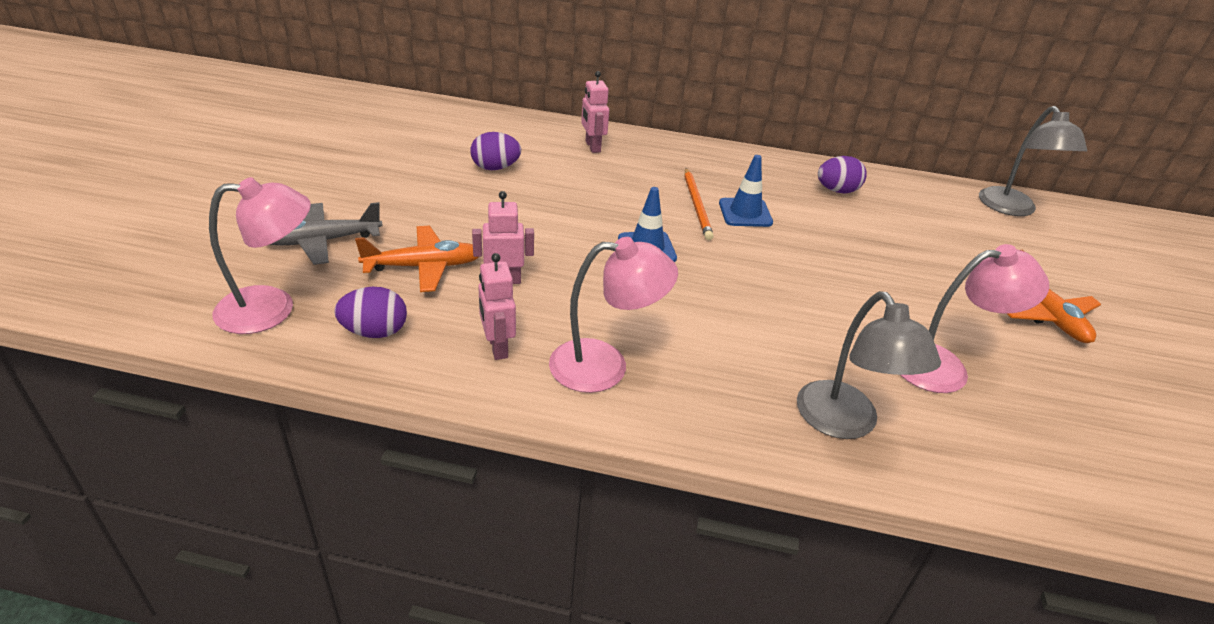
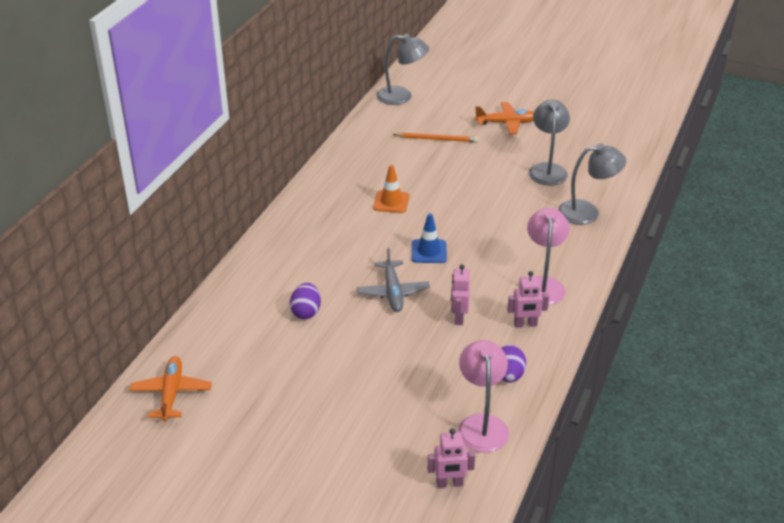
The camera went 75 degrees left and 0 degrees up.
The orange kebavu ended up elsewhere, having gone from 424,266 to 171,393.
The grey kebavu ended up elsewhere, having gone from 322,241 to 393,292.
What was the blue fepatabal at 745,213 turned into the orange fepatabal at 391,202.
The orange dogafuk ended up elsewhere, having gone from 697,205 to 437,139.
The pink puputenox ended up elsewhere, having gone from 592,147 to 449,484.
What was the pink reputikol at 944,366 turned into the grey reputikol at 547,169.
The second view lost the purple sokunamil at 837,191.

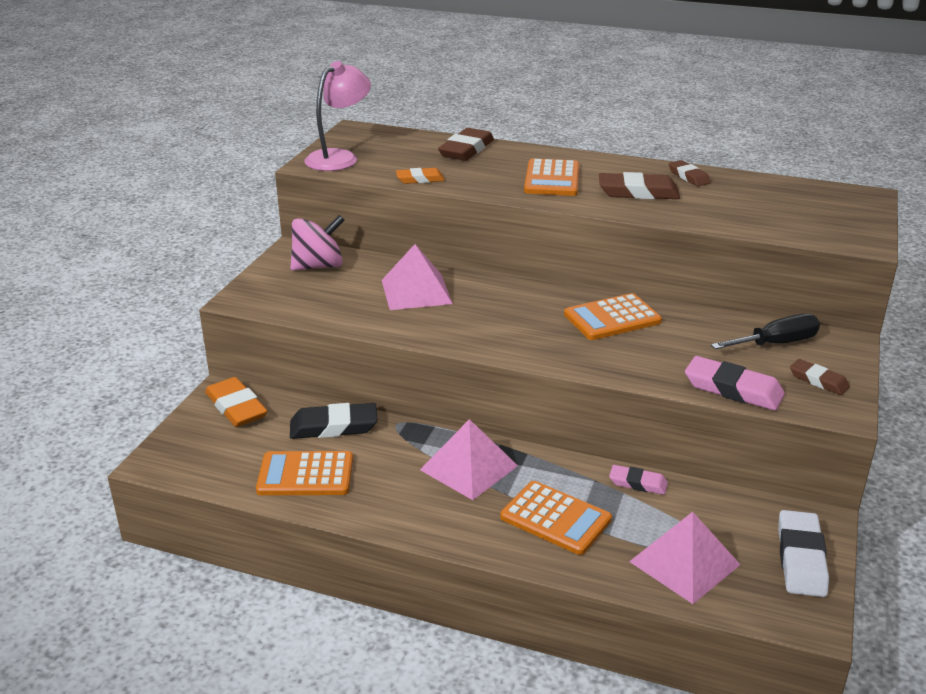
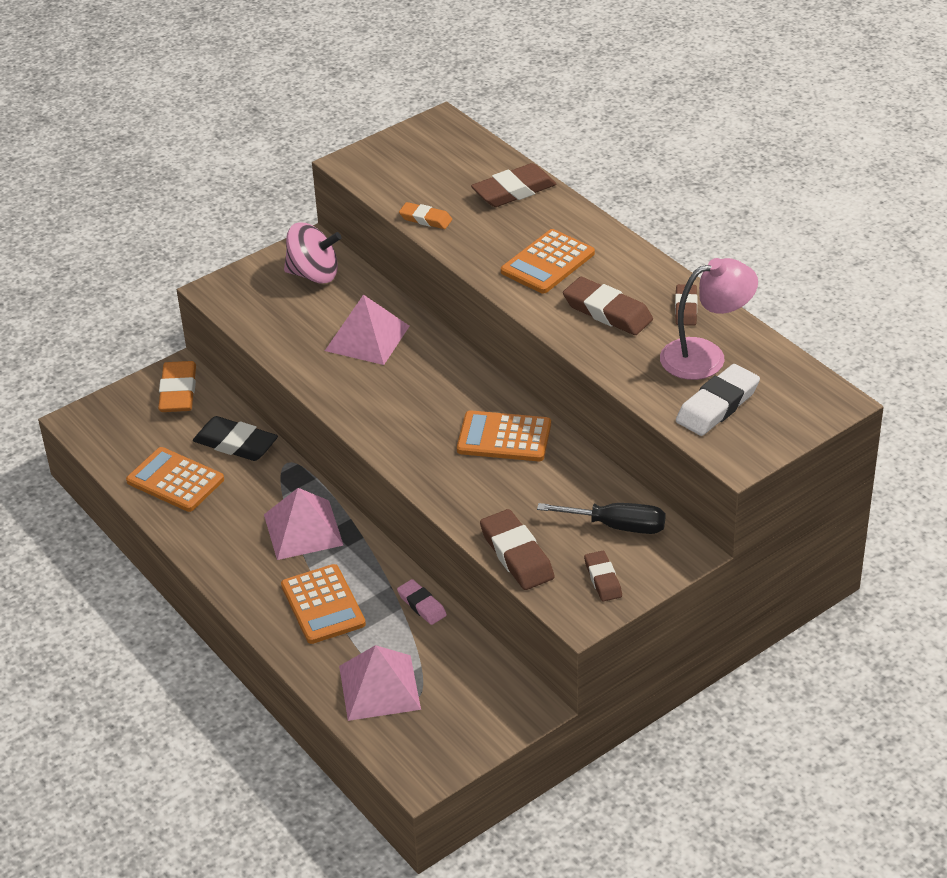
The camera went 35 degrees right and 10 degrees up.
What was the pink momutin at 733,389 turned into the brown momutin at 516,555.
The pink reputikol ended up elsewhere, having gone from 339,157 to 705,356.
The white momutin ended up elsewhere, having gone from 801,558 to 717,405.

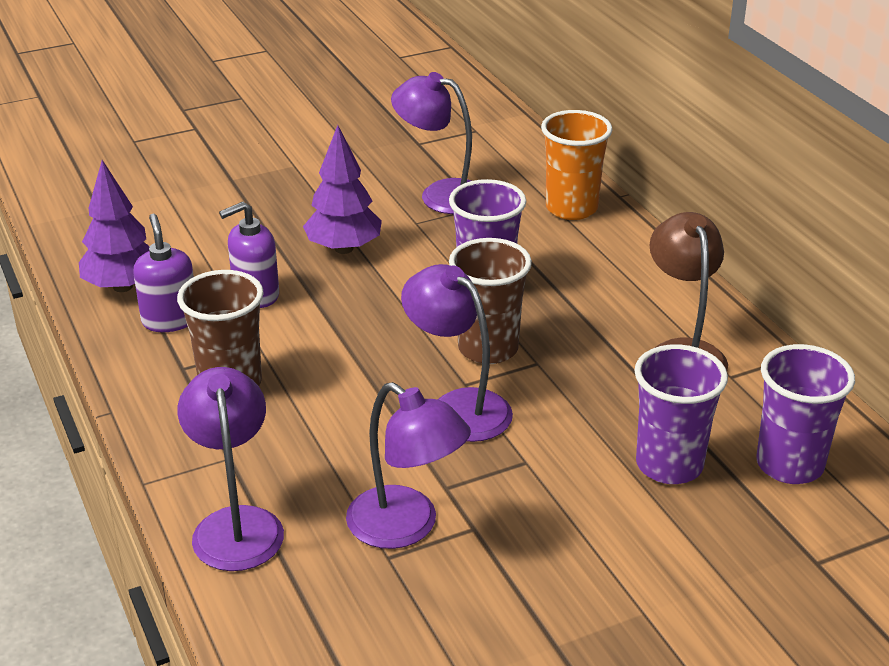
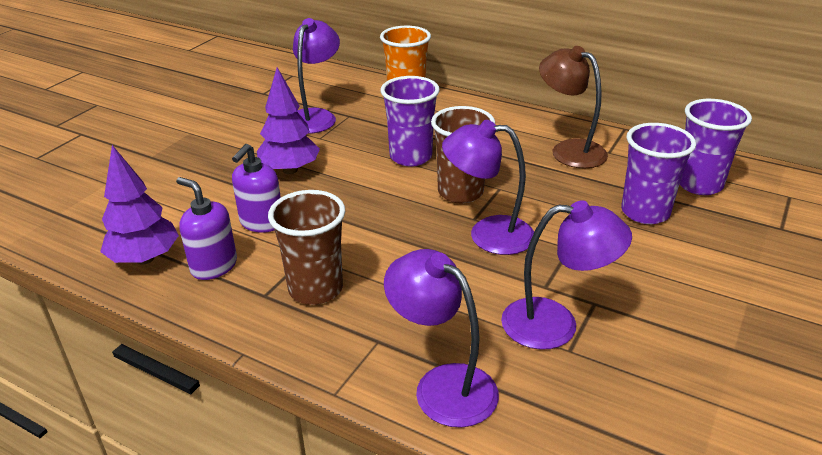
The camera went 35 degrees left and 0 degrees up.
The purple reputikol at 440,194 ended up facing another way, 120 degrees clockwise from before.

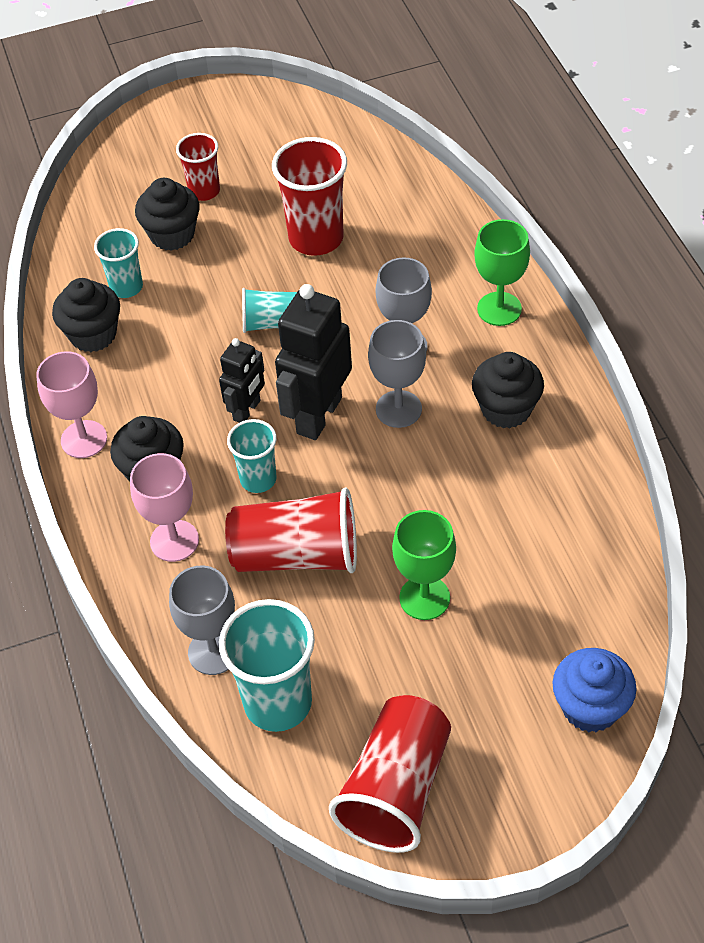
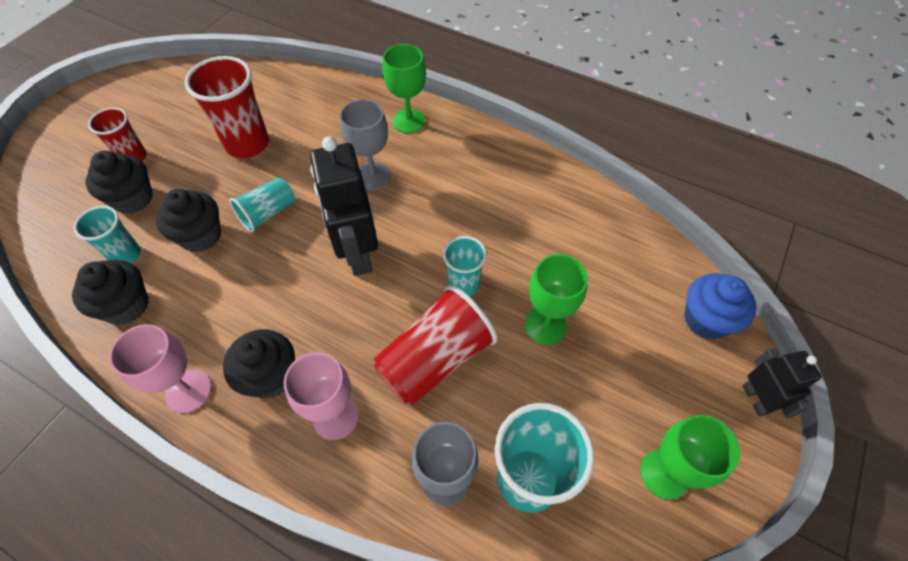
The camera went 45 degrees left and 5 degrees up.
The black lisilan ended up elsewhere, having gone from 506,409 to 201,236.
The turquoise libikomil ended up elsewhere, having gone from 258,479 to 463,285.
Where the red libikomil stood at 396,788, the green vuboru came to stand at 664,474.
The black puputenox ended up elsewhere, having gone from 247,410 to 756,399.
The second view lost the grey vuboru at 398,409.

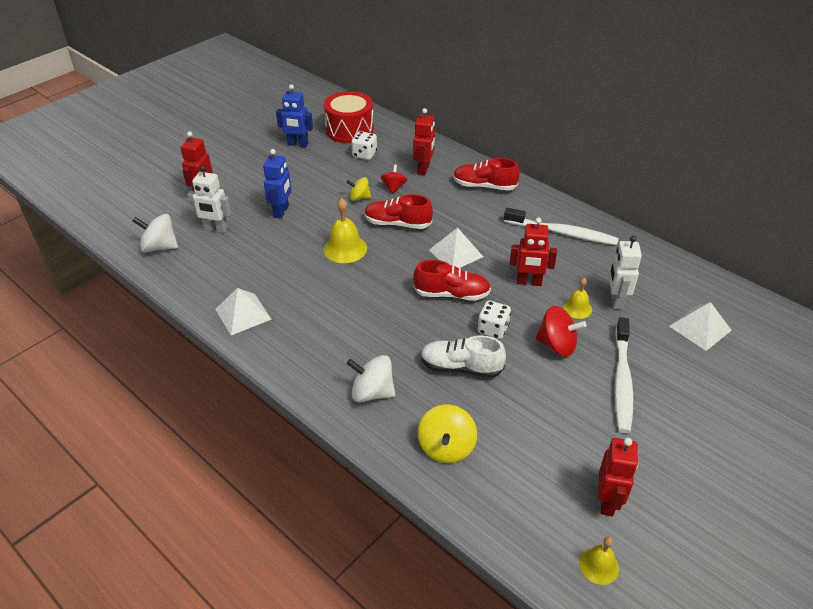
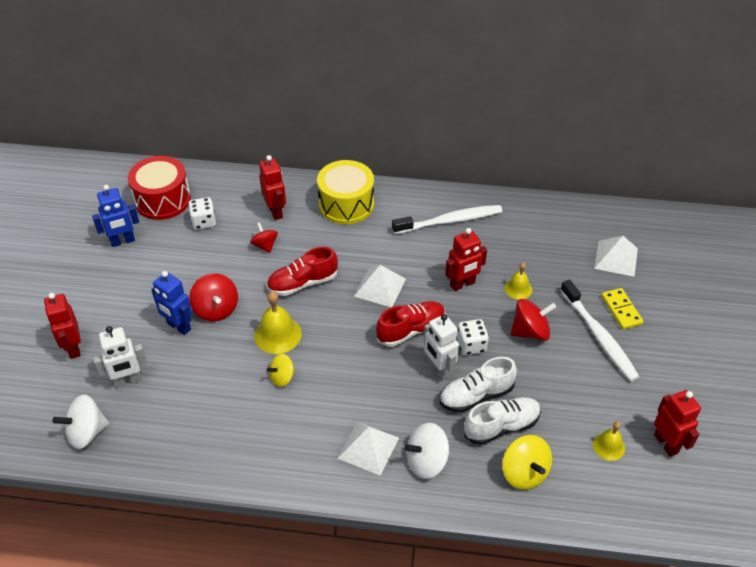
The camera went 35 degrees left and 5 degrees up.
The blue puputenox at 281,211 ended up facing another way, 150 degrees clockwise from before.
The second view gained the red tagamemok at 216,309.
The yellow tagamemok ended up elsewhere, having gone from 359,198 to 282,377.
Where the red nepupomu stood at 484,186, the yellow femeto came to stand at 346,204.
The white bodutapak ended up elsewhere, having gone from 243,314 to 368,447.
The white puputenox ended up elsewhere, having gone from 615,300 to 439,369.
The second view gained the white nepupomu at 501,426.
The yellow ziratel ended up elsewhere, having gone from 599,566 to 608,446.
The second view gained the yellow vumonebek at 621,310.

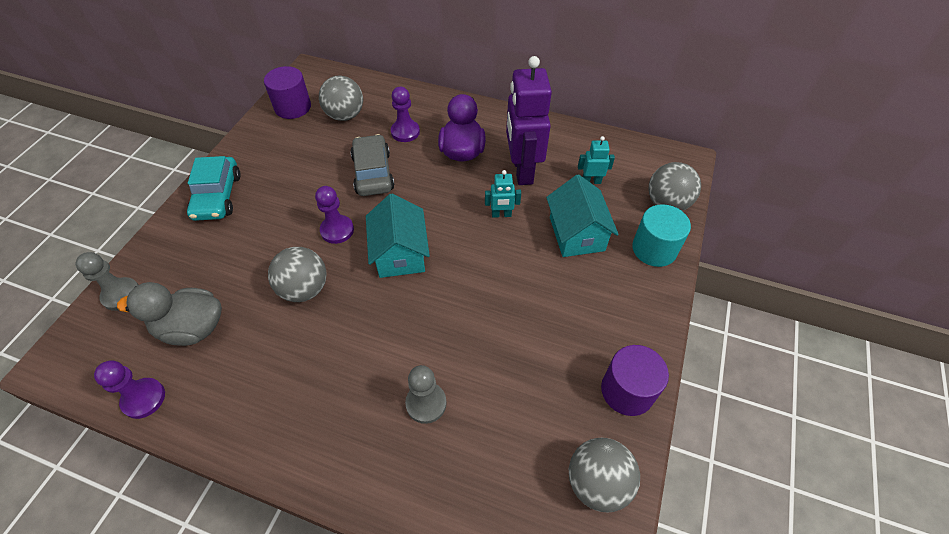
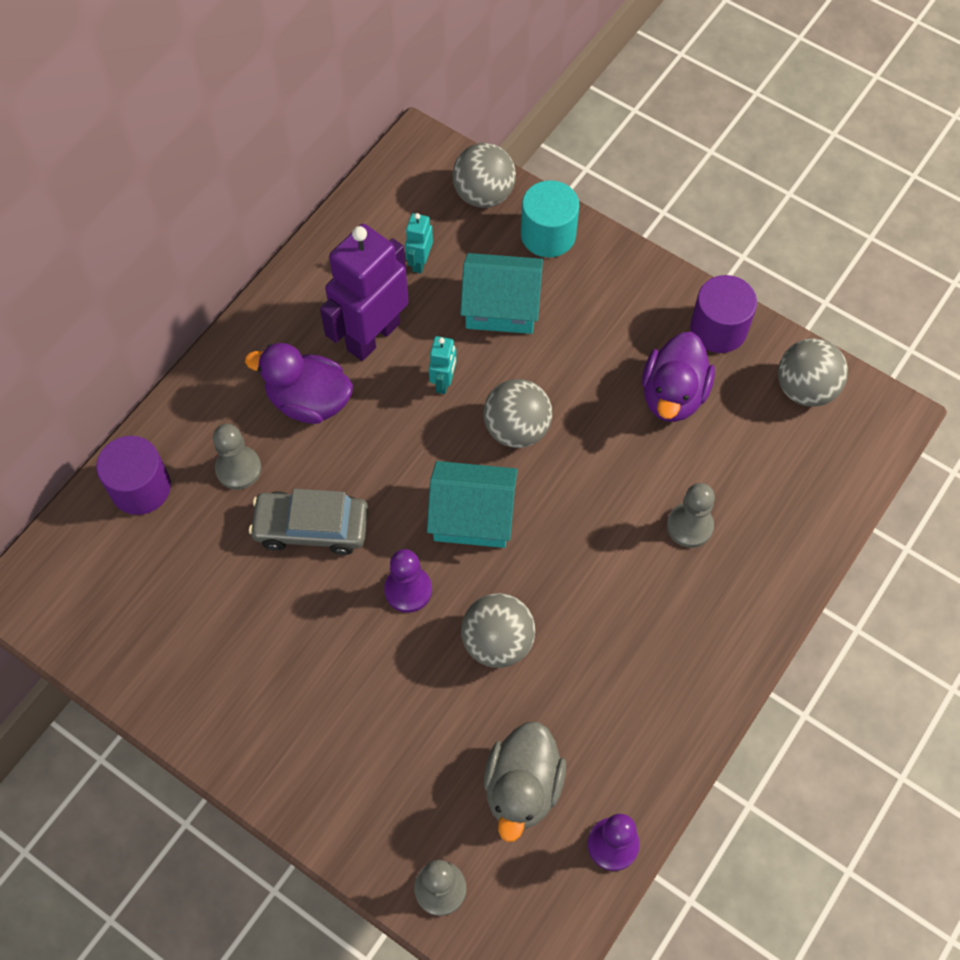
The camera went 75 degrees left and 10 degrees up.
The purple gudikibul ended up elsewhere, having gone from 293,107 to 140,487.
What was the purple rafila at 405,132 turned into the grey rafila at 238,469.
The purple puputenox at 522,170 ended up facing another way, 120 degrees clockwise from before.
The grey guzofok ended up elsewhere, having gone from 345,115 to 516,429.
The second view gained the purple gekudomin at 673,395.
The second view lost the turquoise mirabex at 217,196.

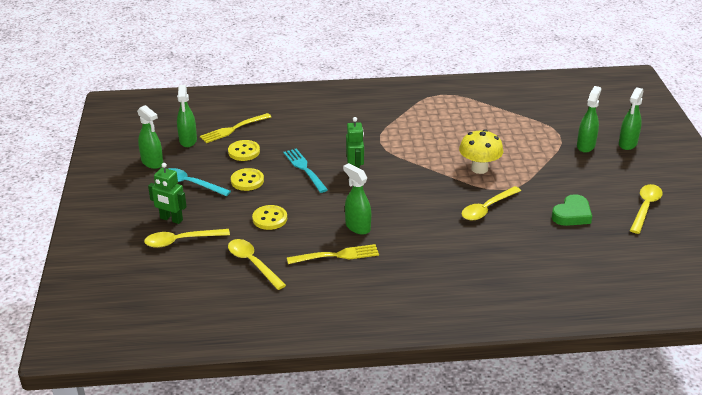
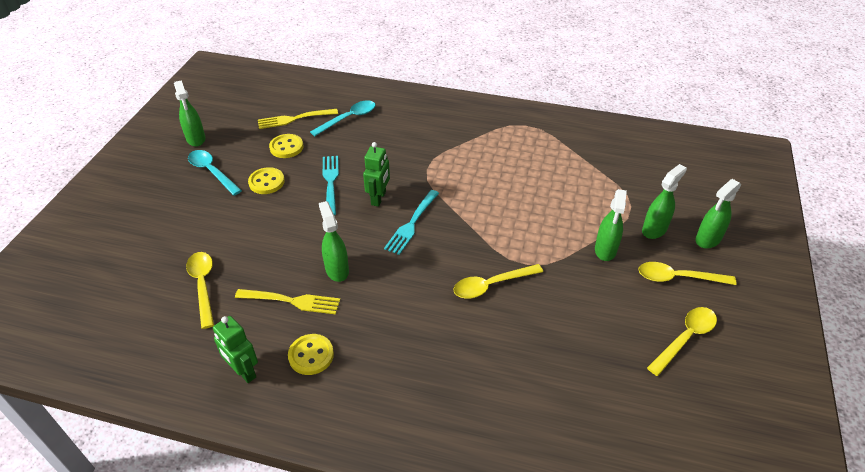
The camera went 20 degrees right and 10 degrees up.
The green puputenox ended up elsewhere, having gone from 171,219 to 243,371.
The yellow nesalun ended up elsewhere, having gone from 270,219 to 311,355.
The second view gained the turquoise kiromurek at 348,119.
The second view gained the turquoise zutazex at 412,223.
The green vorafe ended up elsewhere, having gone from 188,141 to 605,250.
The yellow kiromurek ended up elsewhere, having gone from 181,241 to 678,278.
The second view lost the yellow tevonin at 479,169.
The second view lost the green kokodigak at 572,214.

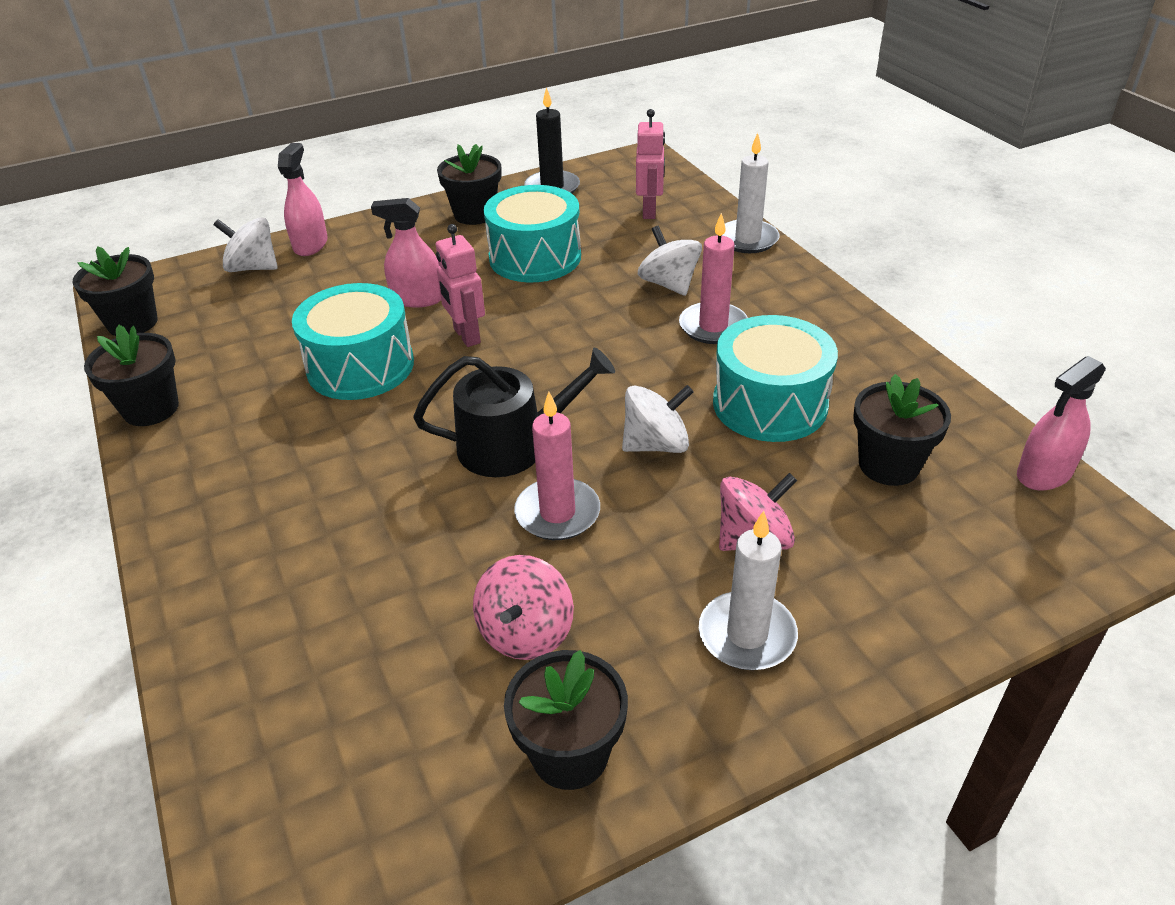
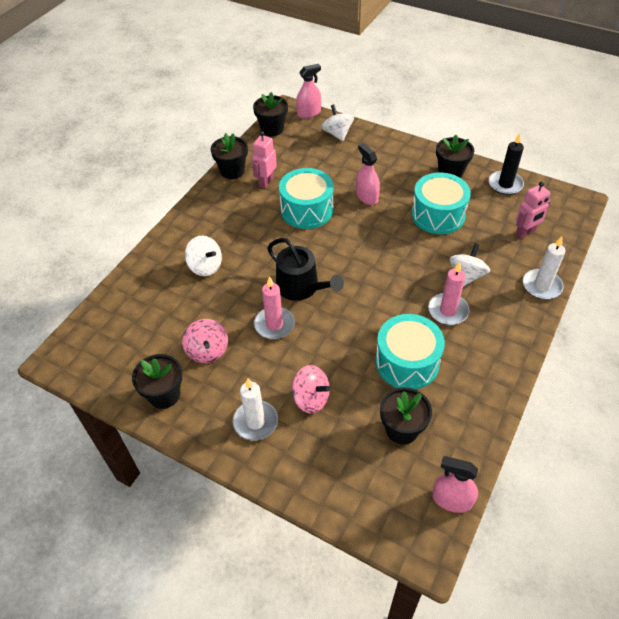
The camera went 55 degrees right and 10 degrees up.
The pink tagamemok at 526,632 ended up facing another way, 90 degrees counterclockwise from before.
The white tagamemok ended up elsewhere, having gone from 656,444 to 205,266.
The pink puputenox ended up elsewhere, having gone from 466,336 to 266,182.
The pink vorafe ended up elsewhere, having gone from 310,244 to 309,113.

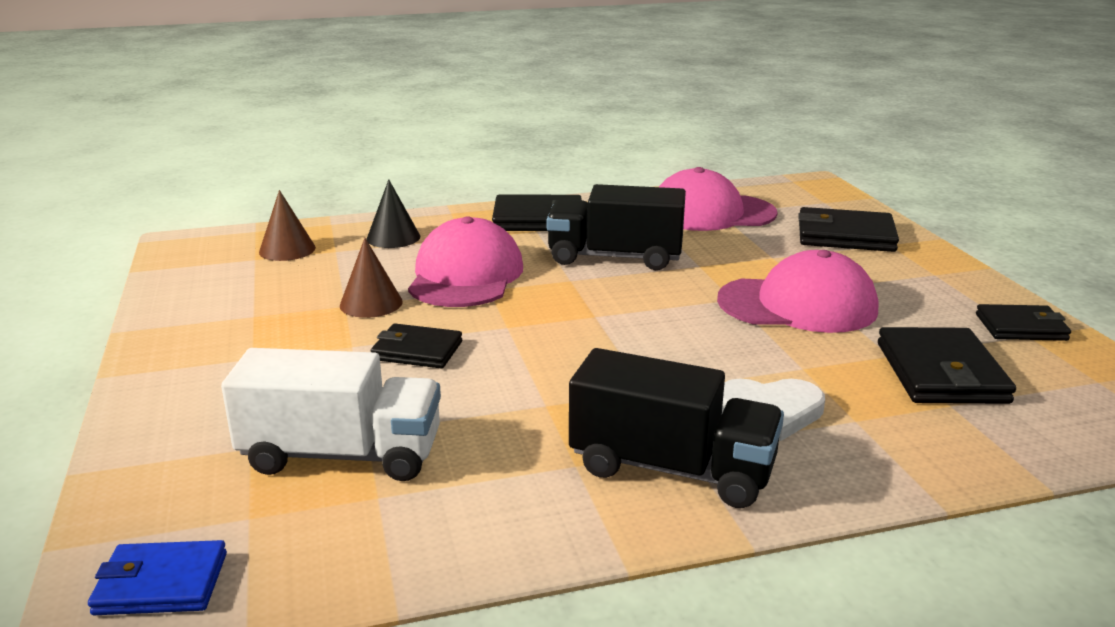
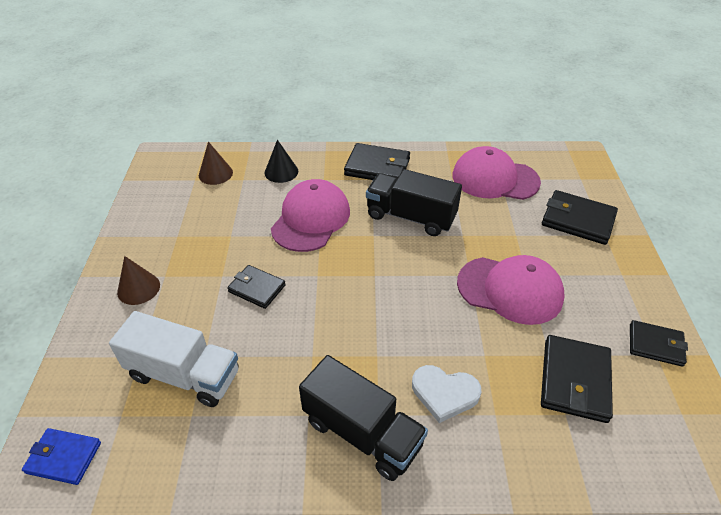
The camera went 15 degrees right and 20 degrees up.
The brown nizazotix ended up elsewhere, having gone from 371,303 to 138,288.

